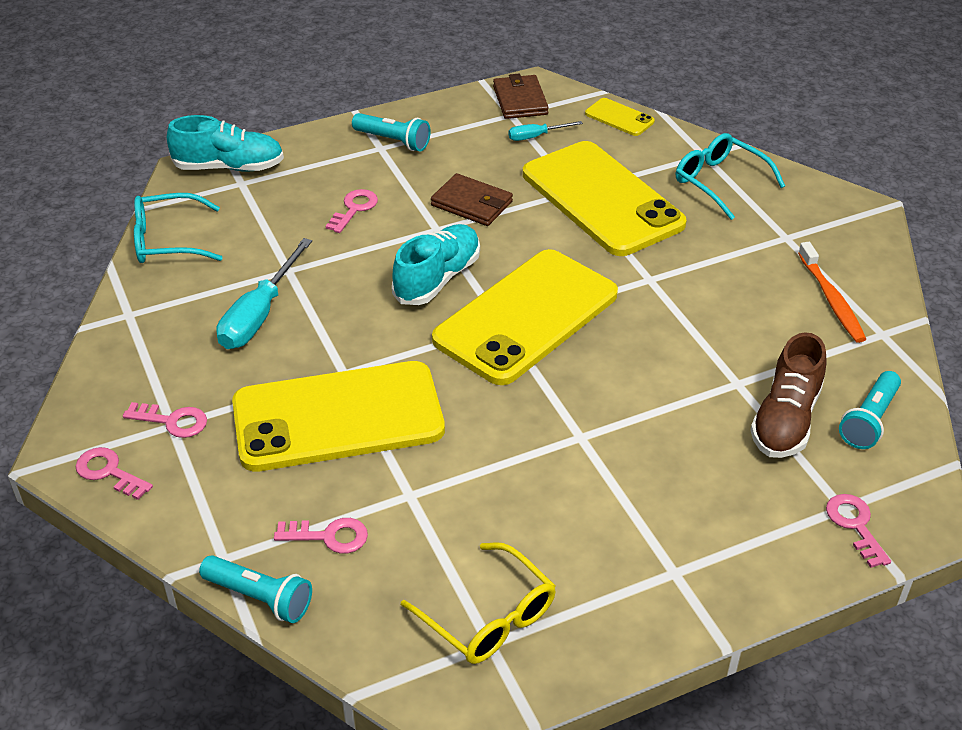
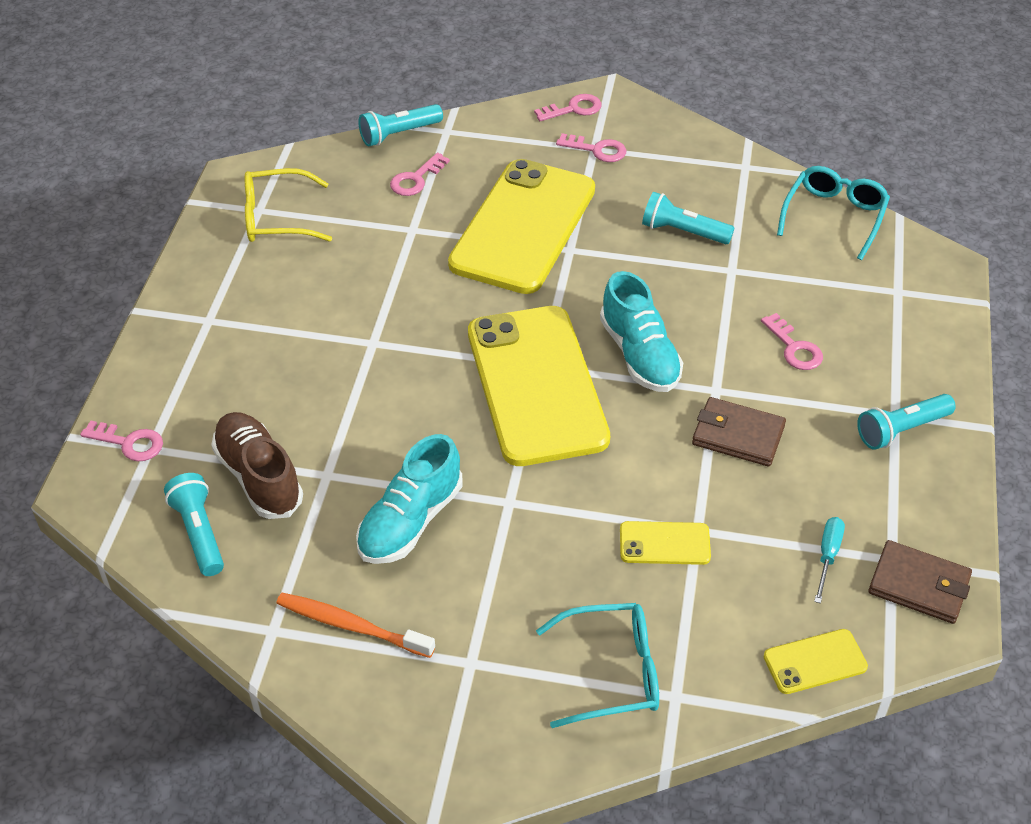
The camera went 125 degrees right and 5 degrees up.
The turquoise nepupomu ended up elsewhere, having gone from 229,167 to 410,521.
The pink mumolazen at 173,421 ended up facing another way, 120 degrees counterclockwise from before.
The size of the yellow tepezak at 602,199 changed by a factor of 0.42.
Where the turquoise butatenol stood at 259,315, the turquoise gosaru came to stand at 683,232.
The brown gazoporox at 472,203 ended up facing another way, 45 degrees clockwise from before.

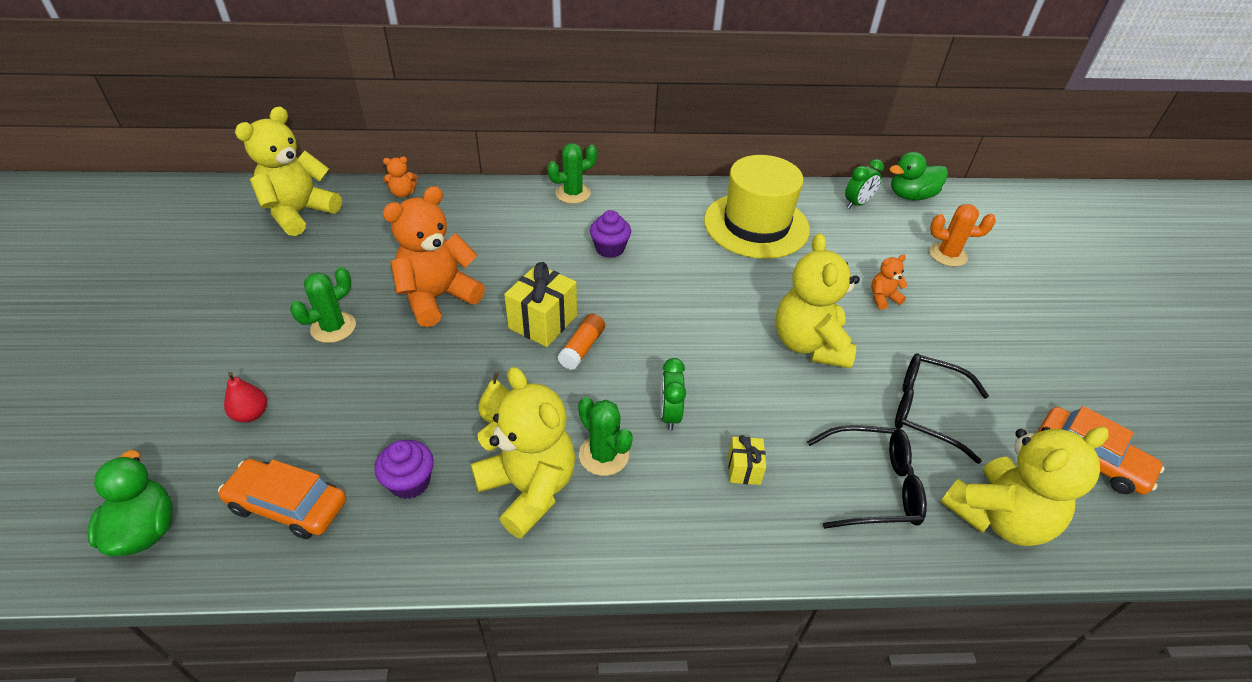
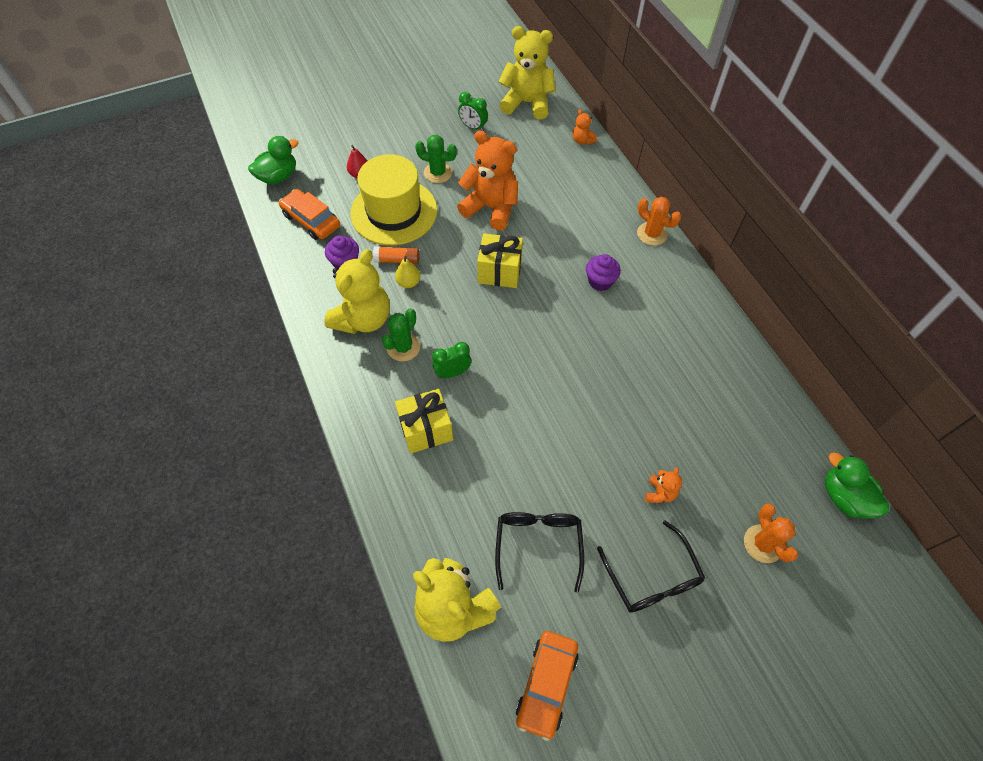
The camera went 70 degrees right and 15 degrees up.
The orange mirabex at 288,505 ended up facing another way, 45 degrees counterclockwise from before.
The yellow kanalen ended up elsewhere, having gone from 756,225 to 394,212.
The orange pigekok ended up elsewhere, having gone from 582,348 to 397,260.
The size of the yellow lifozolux at 744,469 changed by a factor of 1.82.
The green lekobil ended up elsewhere, having gone from 857,204 to 473,127.
The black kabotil ended up elsewhere, having gone from 873,486 to 652,578.
What was the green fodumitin at 573,193 turned into the orange fodumitin at 652,234.
The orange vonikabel at 883,298 ended up facing another way, 60 degrees clockwise from before.
The second view lost the yellow vonikabel at 809,344.

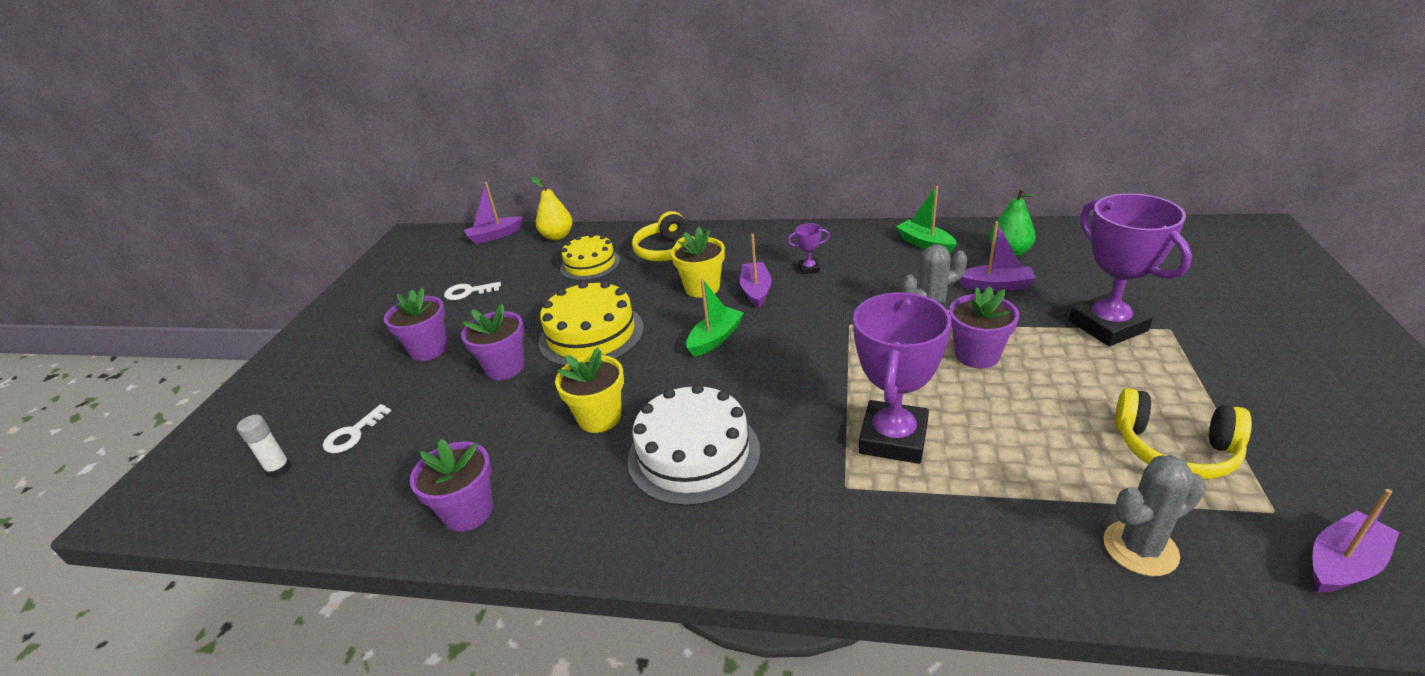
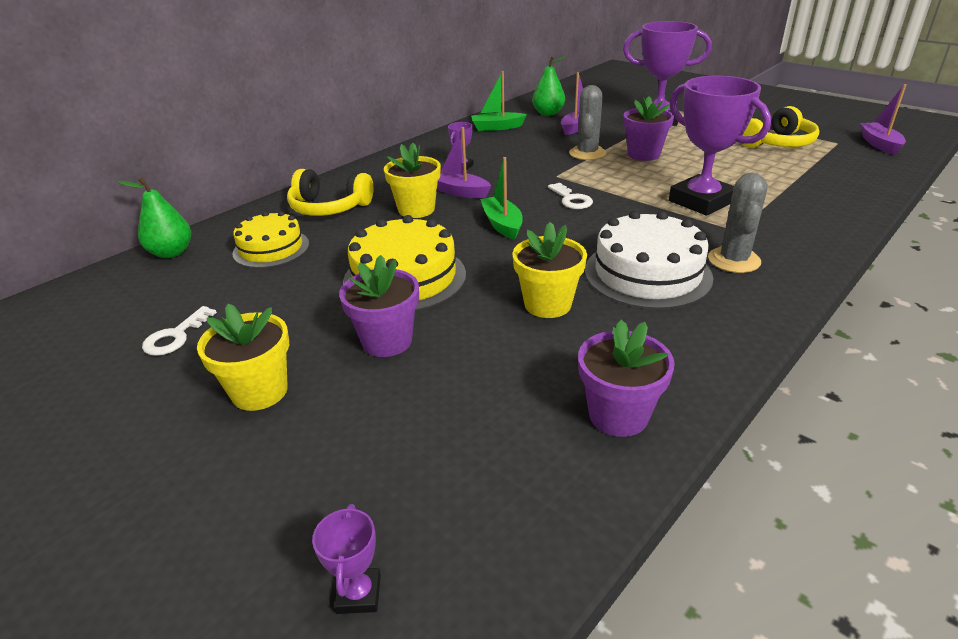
The camera went 60 degrees left and 0 degrees up.
What was the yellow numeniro at 557,236 turned into the green numeniro at 171,253.
What was the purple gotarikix at 429,349 turned into the yellow gotarikix at 259,391.
Where the white pigekok stood at 279,469, the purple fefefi came to stand at 359,594.
The white mumolazen ended up elsewhere, having gone from 353,434 to 571,199.
The grey fodumitin ended up elsewhere, having gone from 1140,548 to 734,260.
The second view lost the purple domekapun at 494,236.

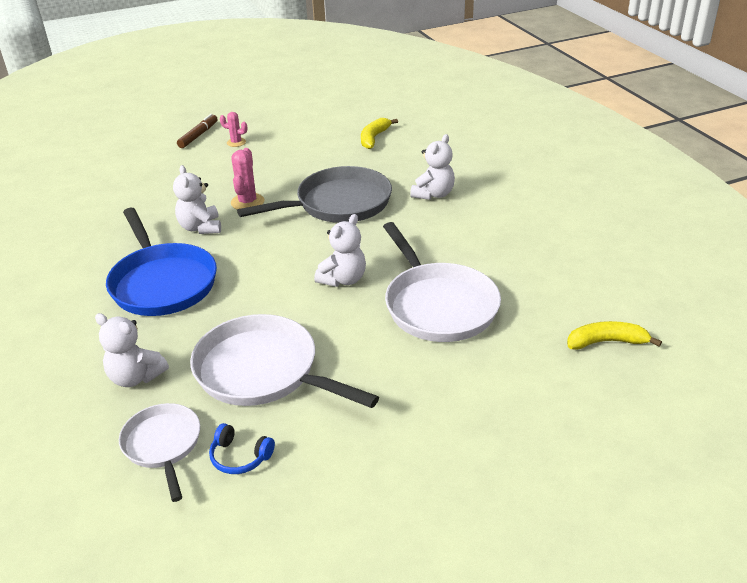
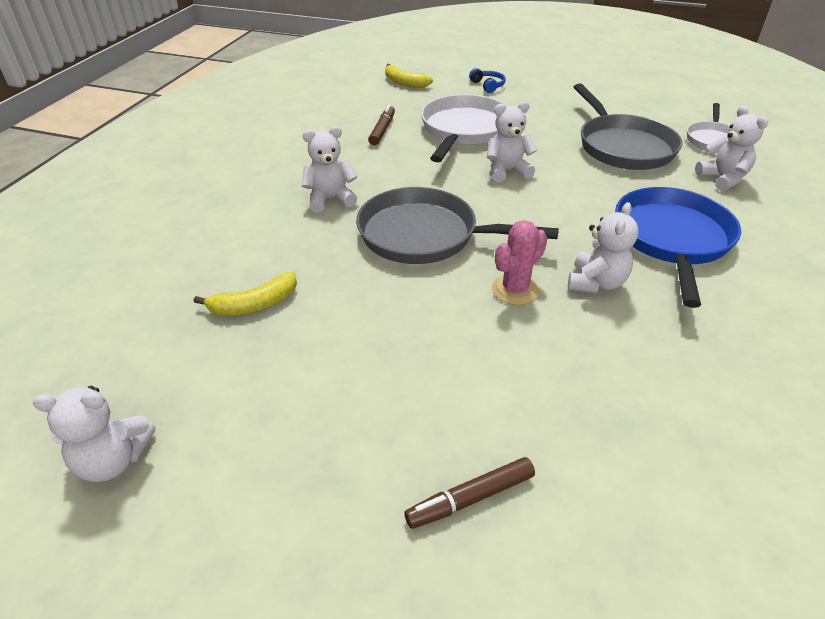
The camera went 140 degrees left and 5 degrees up.
The second view gained the white vonikabel at 113,460.
The second view gained the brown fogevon at 382,130.
The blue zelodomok ended up elsewhere, having gone from 240,457 to 488,86.
What was the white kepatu at 263,372 turned into the grey kepatu at 622,146.
The second view lost the pink fodumitin at 236,142.

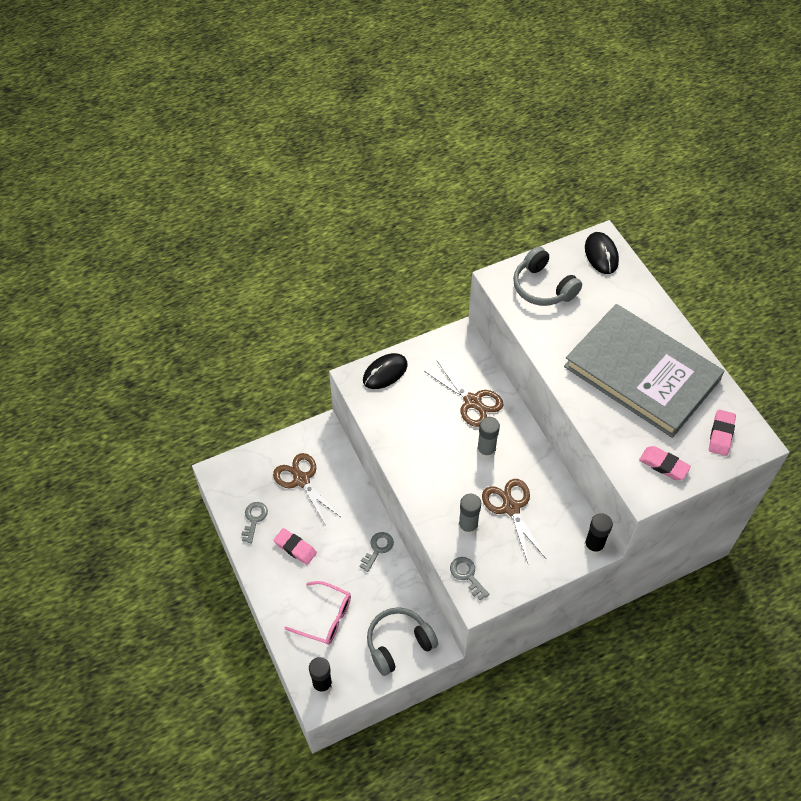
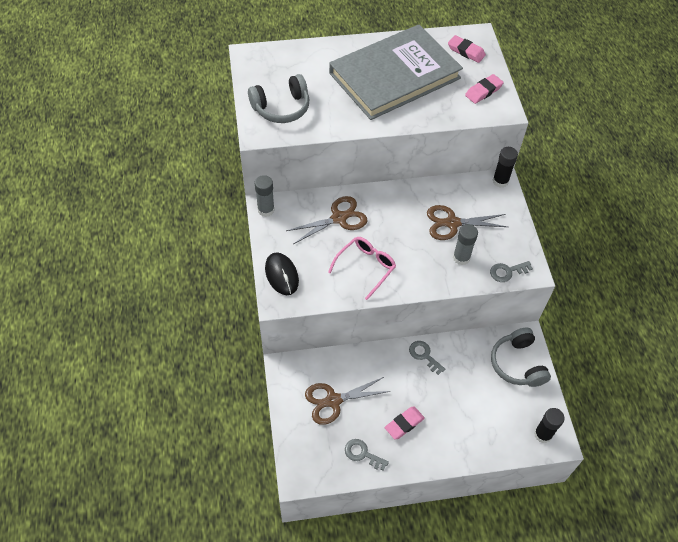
The camera went 75 degrees left and 0 degrees up.
The grey pigekok ended up elsewhere, having gone from 486,450 to 266,210.
The pink kabotil ended up elsewhere, having gone from 325,617 to 366,267.
The second view lost the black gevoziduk at 601,255.

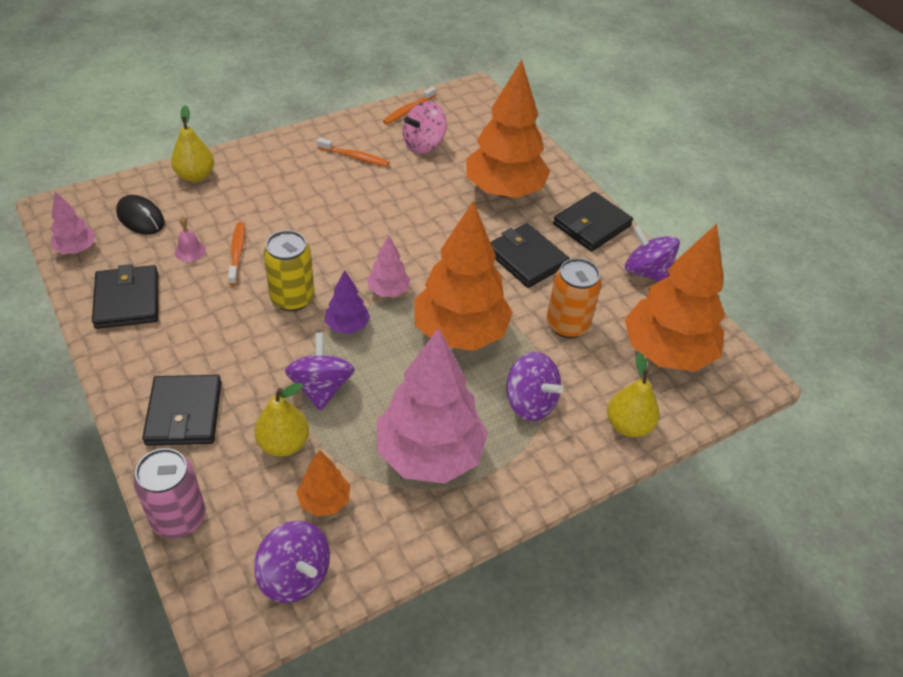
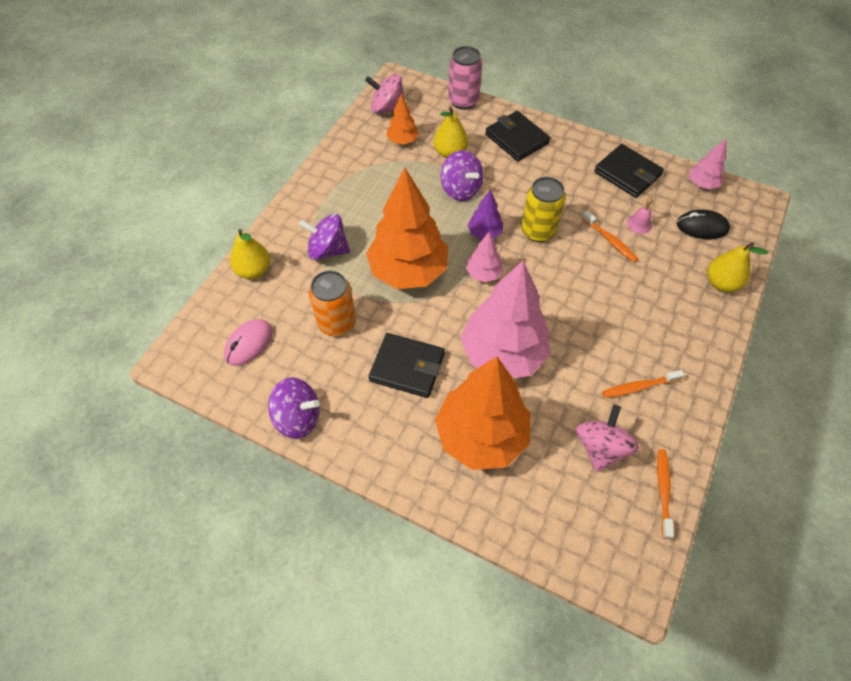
The camera went 150 degrees right and 10 degrees up.
Where the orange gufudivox stood at 666,352, the pink gevoziduk came to stand at 249,344.
What was the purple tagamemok at 295,575 turned into the pink tagamemok at 387,108.
The pink gufudivox ended up elsewhere, having gone from 429,454 to 503,354.
The second view lost the black gazoporox at 591,225.

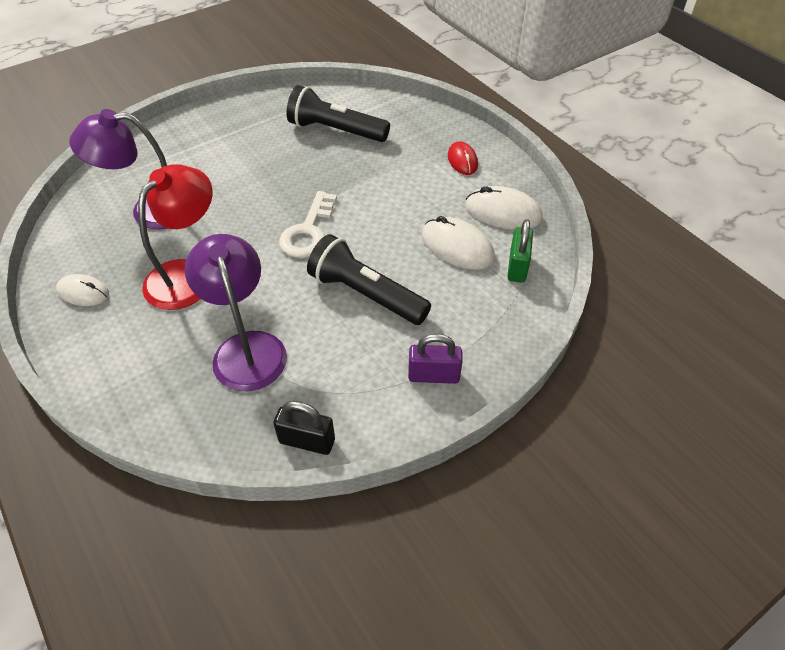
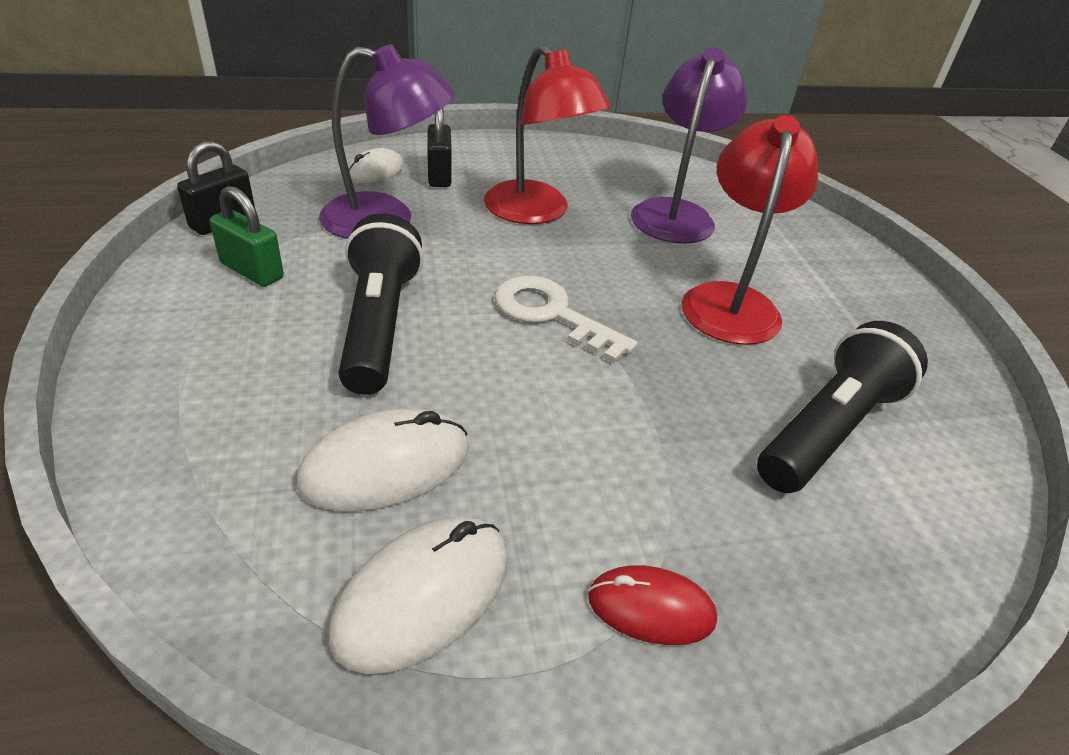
The camera went 110 degrees right and 10 degrees down.
The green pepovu ended up elsewhere, having gone from 517,267 to 252,271.
The black gosaru at 366,294 ended up facing another way, 60 degrees counterclockwise from before.
The white gevoziduk ended up elsewhere, having gone from 83,292 to 374,171.
The second view gained the black pepovu at 439,175.
The second view gained the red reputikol at 730,301.
The second view lost the purple pepovu at 433,375.

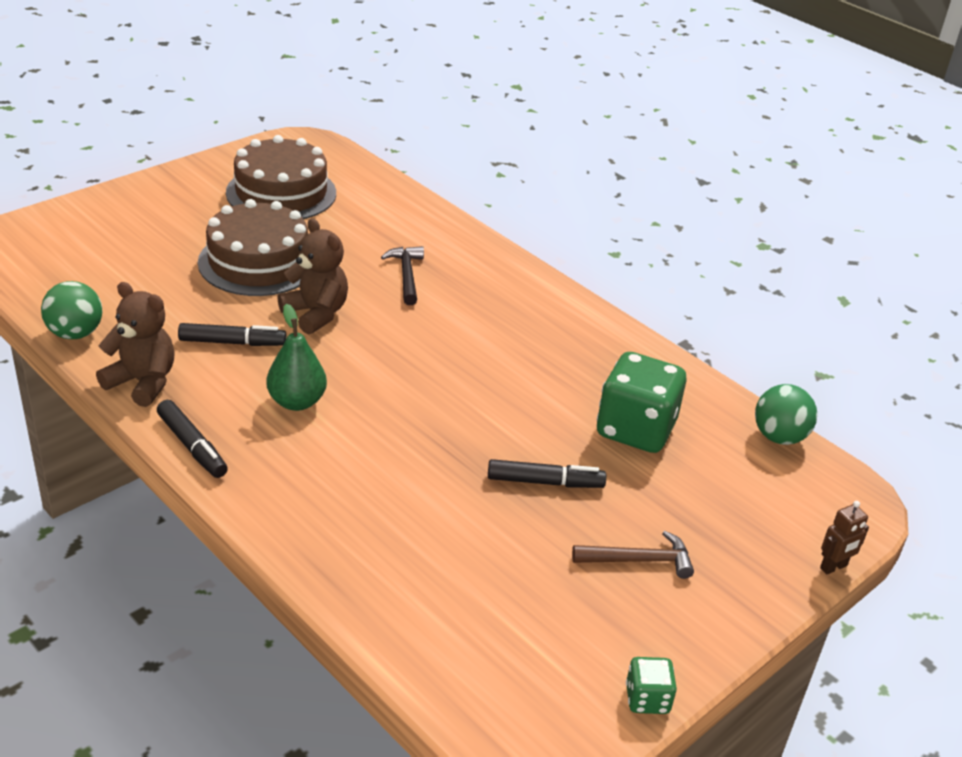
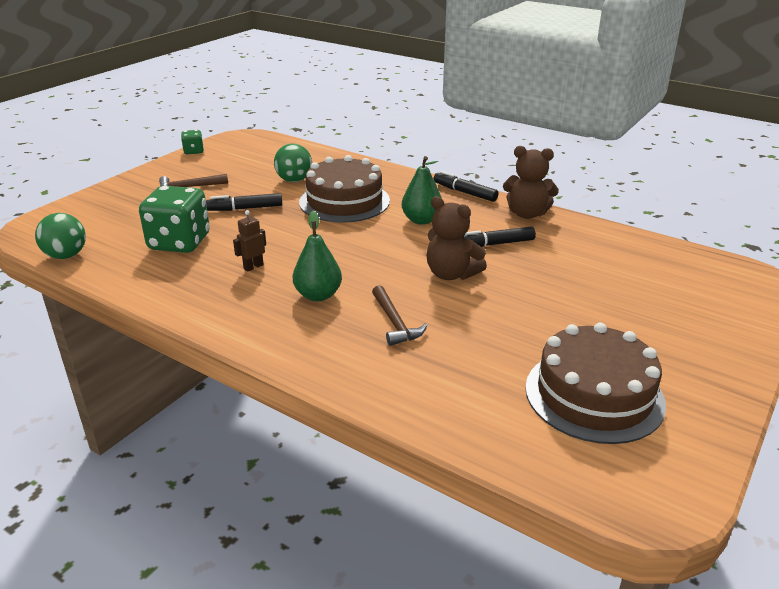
The camera went 170 degrees right and 5 degrees down.
The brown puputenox ended up elsewhere, having gone from 833,567 to 253,267.
The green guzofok ended up elsewhere, having gone from 75,333 to 294,180.
The second view gained the green numeniro at 318,295.
The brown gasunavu ended up elsewhere, having gone from 258,262 to 344,201.
What was the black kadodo at 406,275 turned into the brown kadodo at 395,323.

